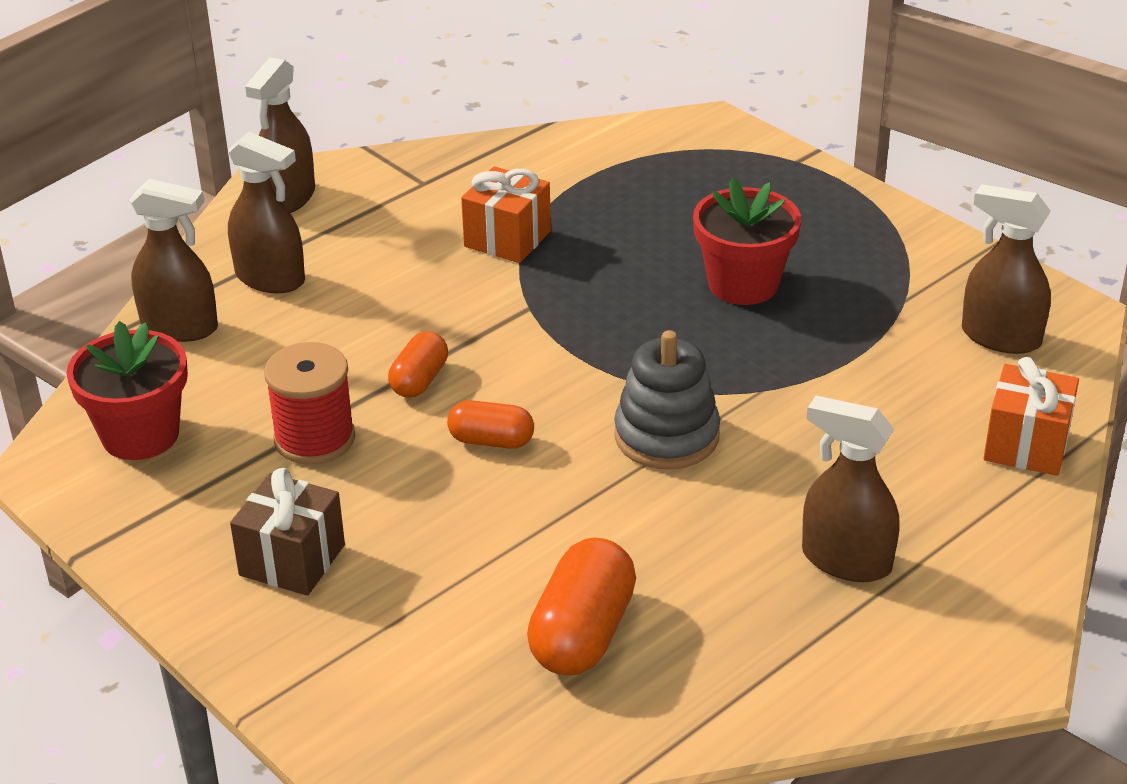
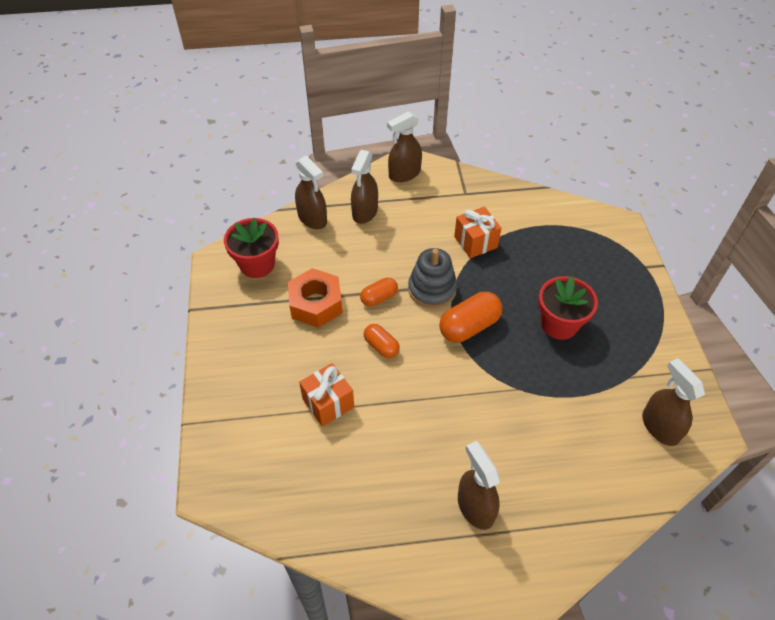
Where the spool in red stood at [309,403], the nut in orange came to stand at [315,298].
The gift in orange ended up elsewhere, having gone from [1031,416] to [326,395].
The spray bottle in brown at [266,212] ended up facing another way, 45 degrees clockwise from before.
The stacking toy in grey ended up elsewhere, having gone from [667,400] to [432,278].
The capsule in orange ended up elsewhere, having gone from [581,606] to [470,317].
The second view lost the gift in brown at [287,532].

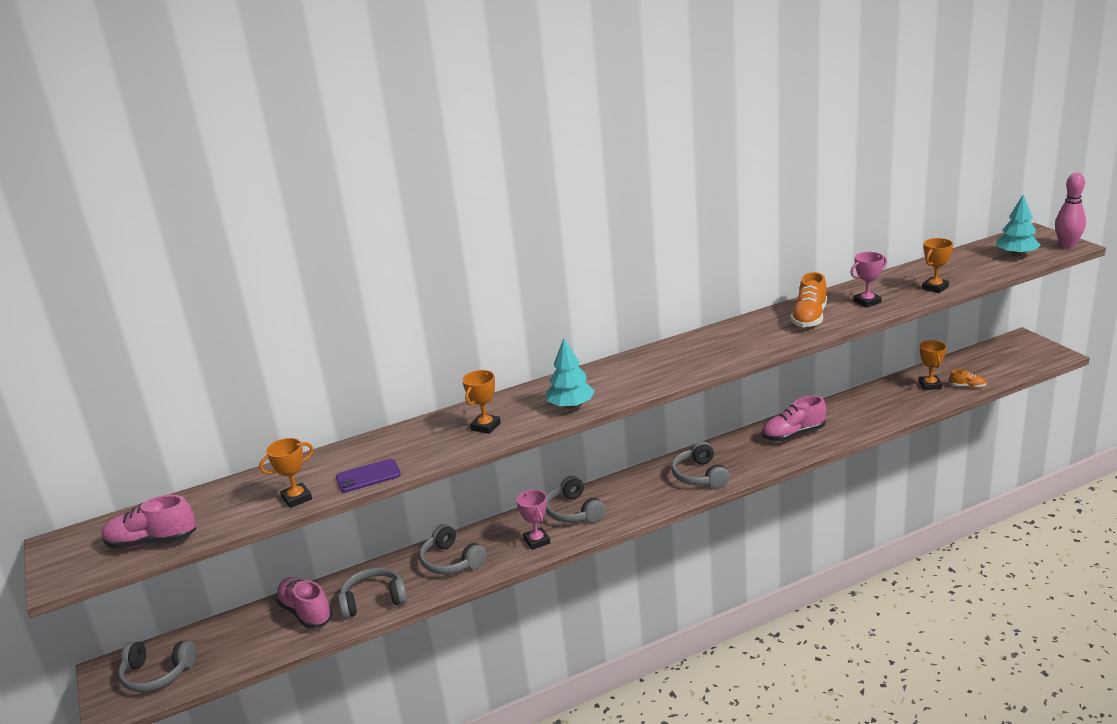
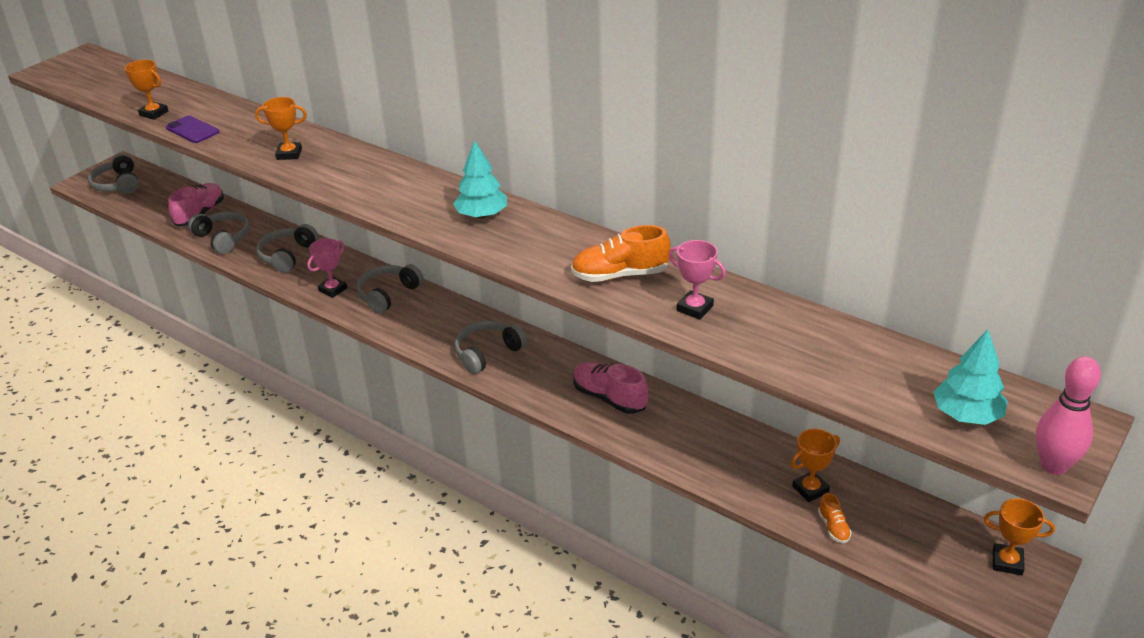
The tree in turquoise ended up elsewhere, having gone from [570,373] to [480,179].
The trophy in orange ended up elsewhere, having gone from [937,265] to [1019,536].
The second view lost the shoe in pink at [149,522].

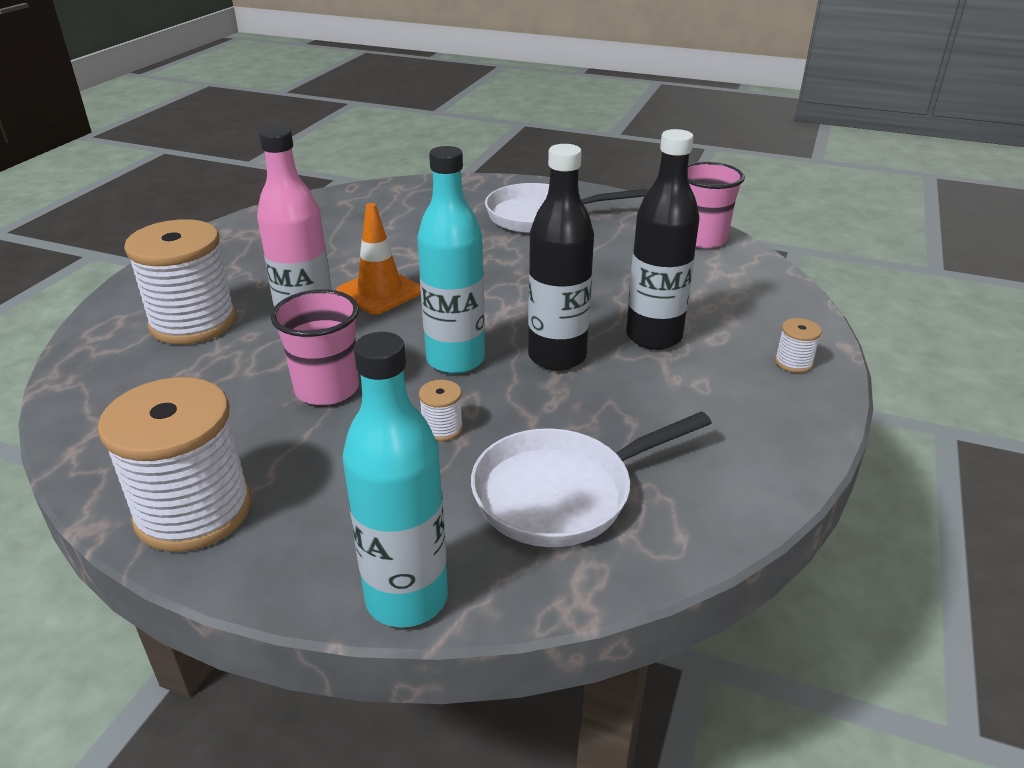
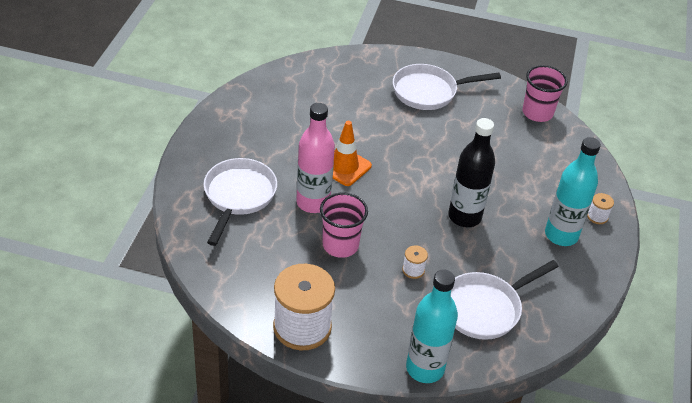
Where the spool in white stood at [180,281], the pan in white came to stand at [240,202].
The bottle in turquoise ended up elsewhere, having gone from [451,260] to [573,191].
The second view lost the bottle in black at [663,239].

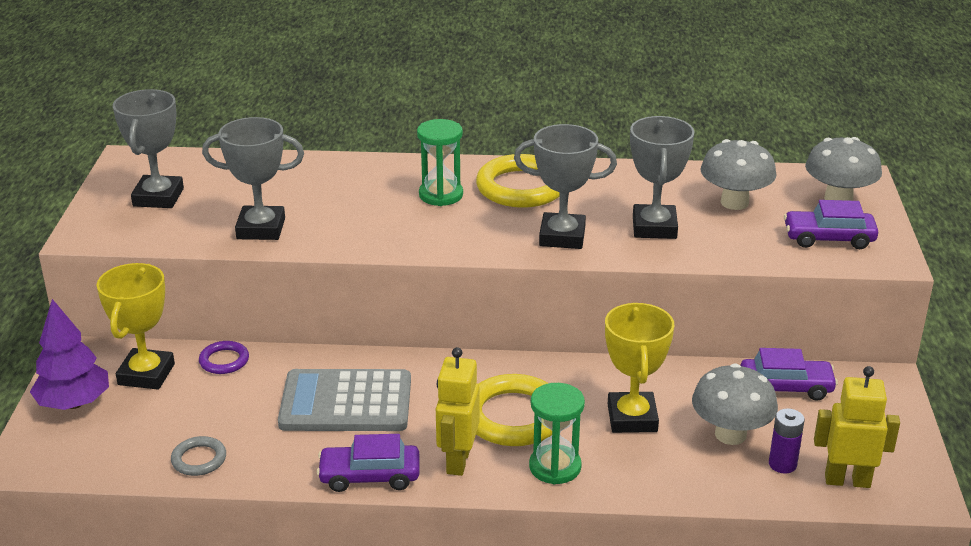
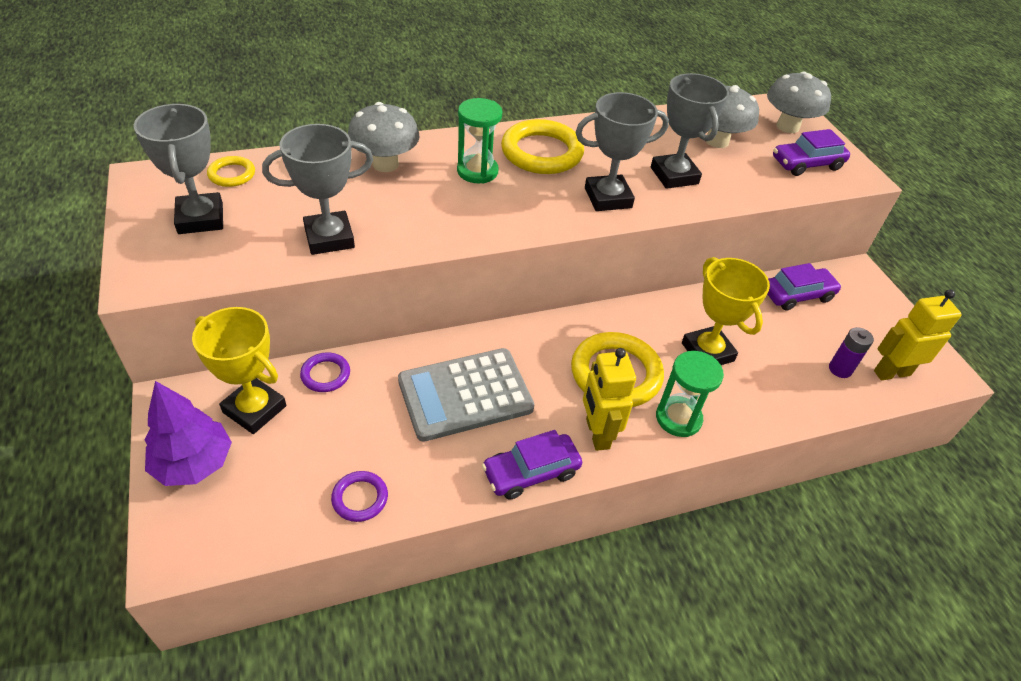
The trophy in yellow at [136,326] ended up facing another way, 45 degrees counterclockwise from before.
The second view gained the ring in yellow at [231,171].
What was the ring in grey at [198,456] turned into the ring in purple at [359,496].
The mushroom in grey ended up elsewhere, having gone from [735,404] to [384,137].

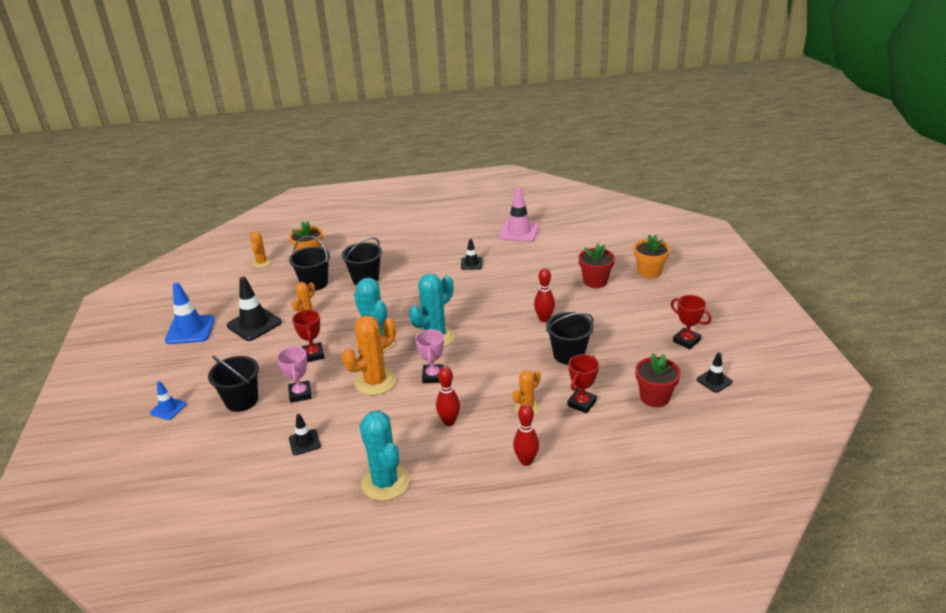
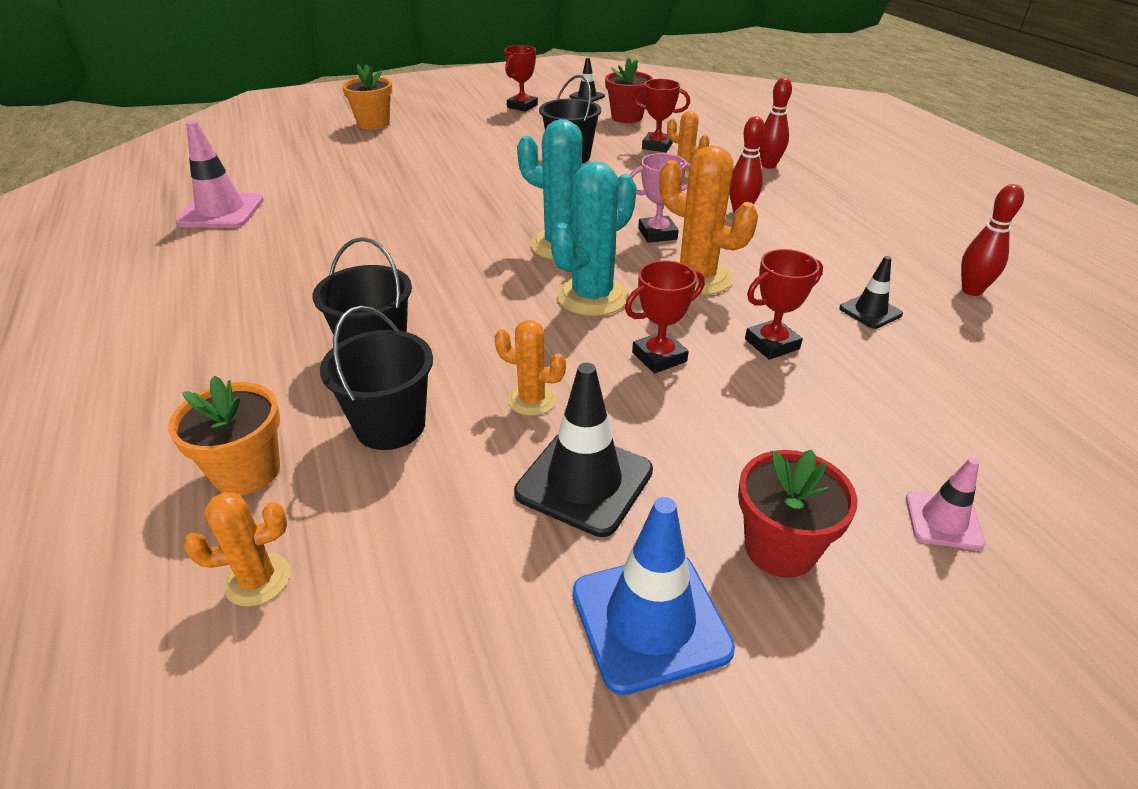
The flower pot in red ended up elsewhere, having gone from [597,265] to [798,513].
What was the trophy in pink at [294,375] turned into the trophy in red at [784,304].
What was the traffic cone in blue at [168,400] turned into the traffic cone in pink at [945,503].
The bowling pin in red ended up elsewhere, having gone from [544,295] to [992,240].
The second view lost the bucket in black at [233,383].
The second view lost the cactus in turquoise at [384,455].
The second view lost the traffic cone in black at [472,254].

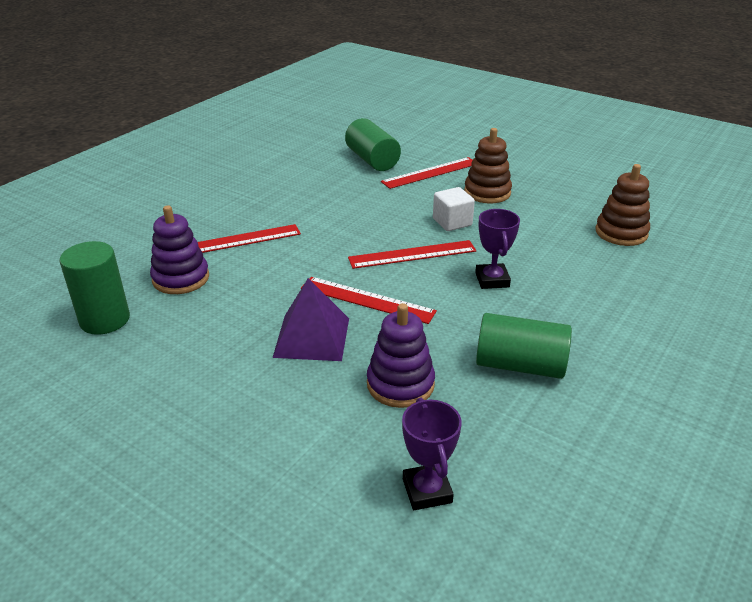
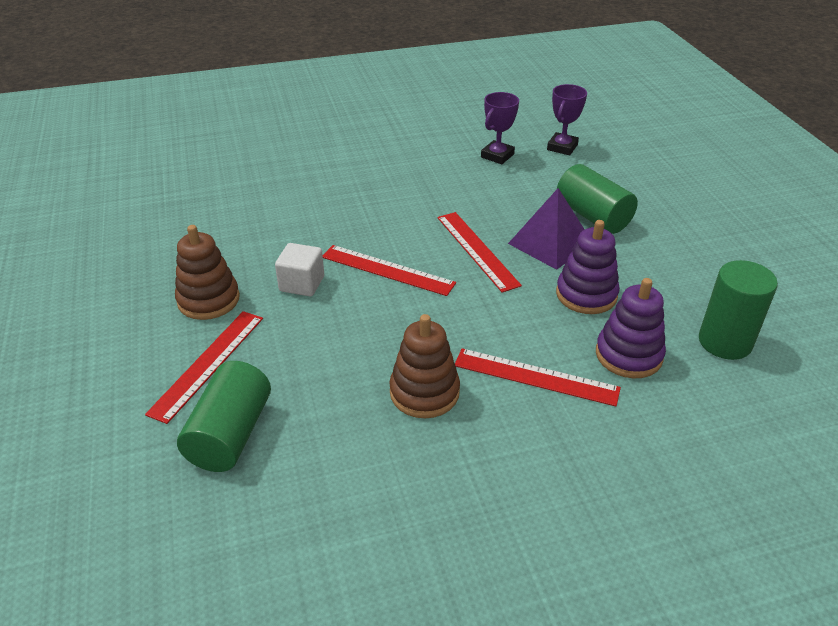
The ruler in red at [427,173] ended up facing another way, 75 degrees counterclockwise from before.
The stacking toy in brown ended up elsewhere, having gone from [622,205] to [424,366].
The trophy in purple ended up elsewhere, having gone from [497,249] to [500,128].
The stacking toy in purple ended up elsewhere, having gone from [401,355] to [588,267].
The cylinder in green ended up elsewhere, having gone from [524,346] to [597,199].

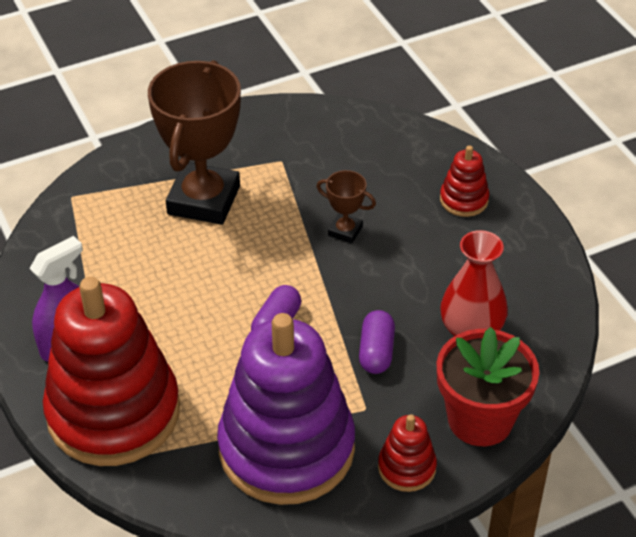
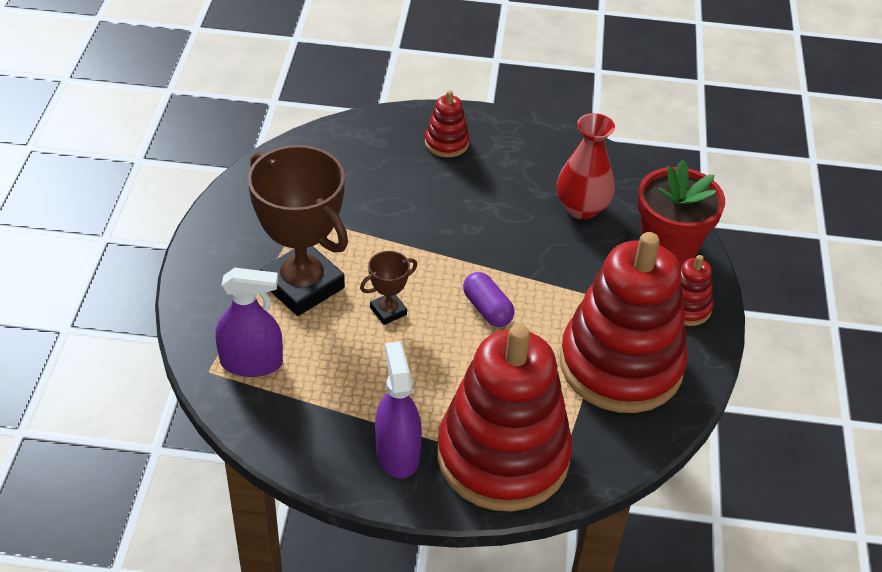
The second view gained the spray bottle in purple at [249,322].
The trophy in brown ended up elsewhere, having gone from [346,207] to [388,288].
What was the stacking toy in purple at [286,409] turned into the stacking toy in red at [624,322].
The second view lost the capsule in purple at [377,342].

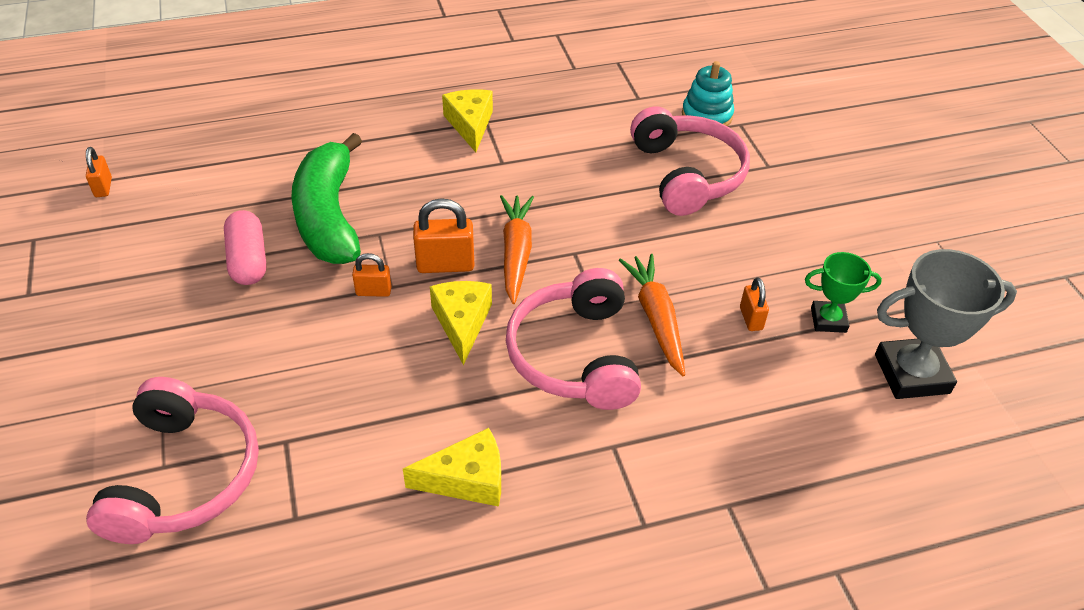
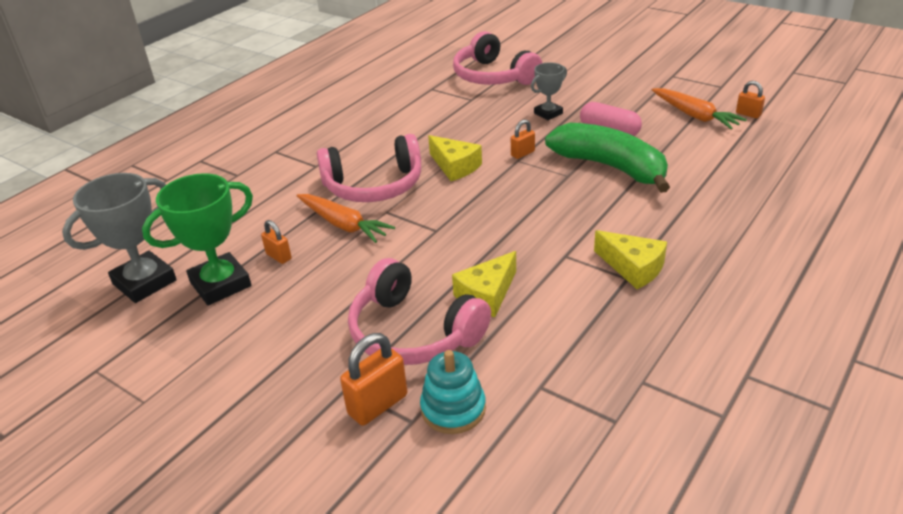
The size of the trophy in green at [843,292] changed by a factor of 1.74.
The headphones in pink at [573,339] ended up facing another way, 120 degrees clockwise from before.
The padlock in orange ended up elsewhere, having gone from [444,235] to [373,379].
The cheese in yellow ended up elsewhere, having gone from [452,467] to [484,284].
The second view gained the trophy in grey at [549,91].
The carrot in orange ended up elsewhere, having gone from [517,249] to [699,108].

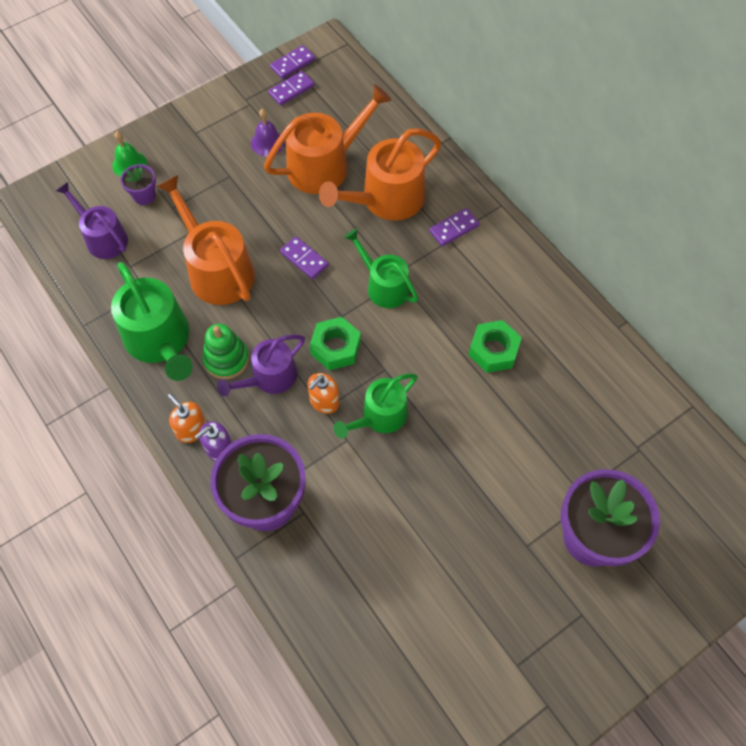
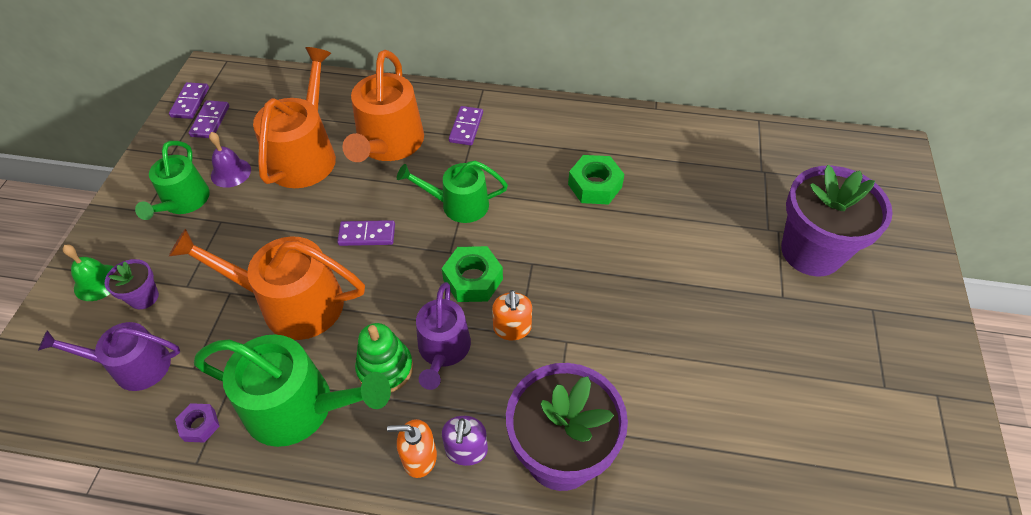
The watering can in green ended up elsewhere, having gone from [376,406] to [172,180].
The second view gained the nut in purple at [197,423].

